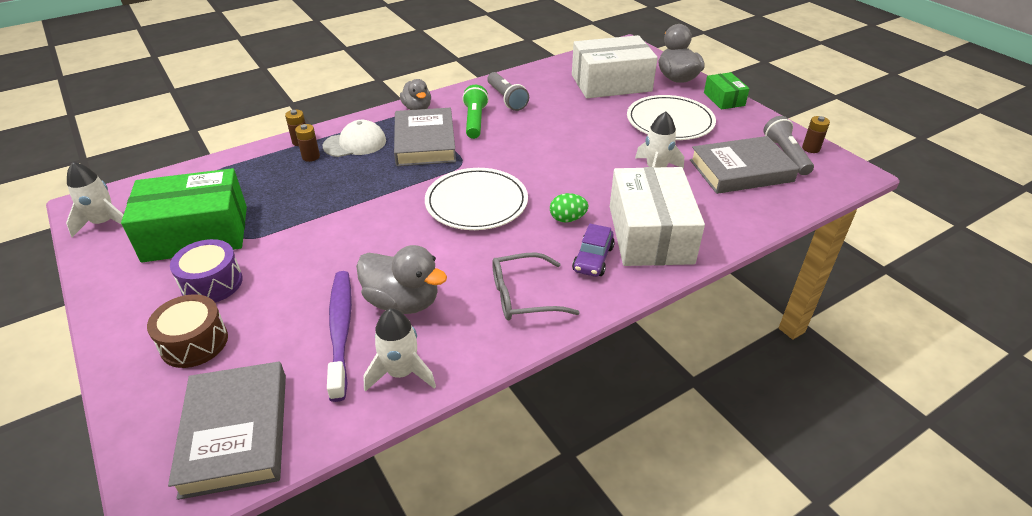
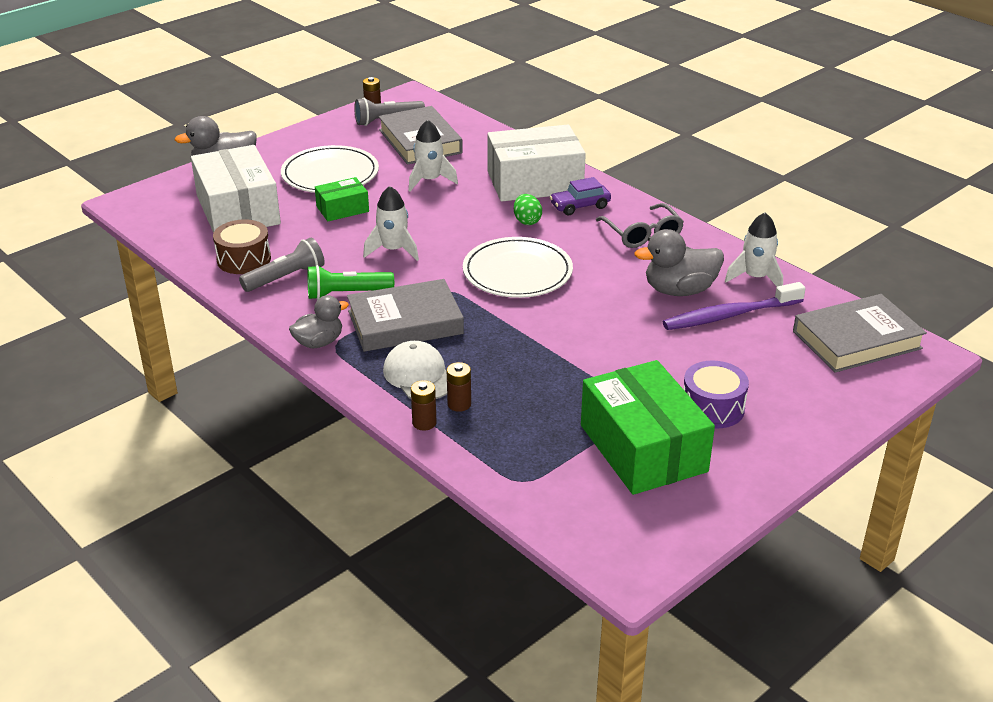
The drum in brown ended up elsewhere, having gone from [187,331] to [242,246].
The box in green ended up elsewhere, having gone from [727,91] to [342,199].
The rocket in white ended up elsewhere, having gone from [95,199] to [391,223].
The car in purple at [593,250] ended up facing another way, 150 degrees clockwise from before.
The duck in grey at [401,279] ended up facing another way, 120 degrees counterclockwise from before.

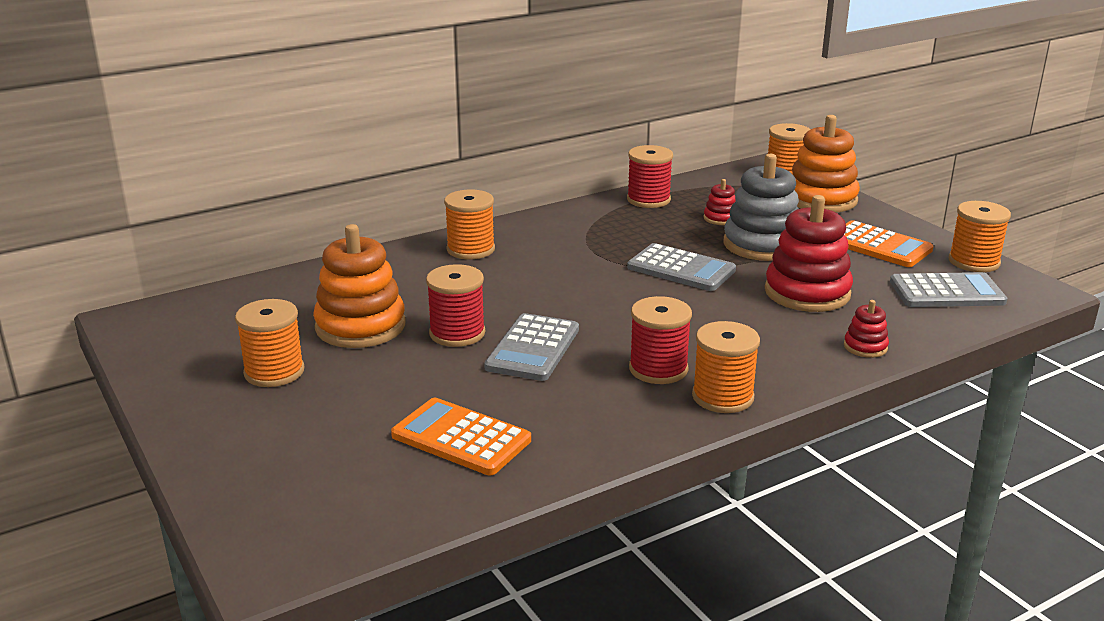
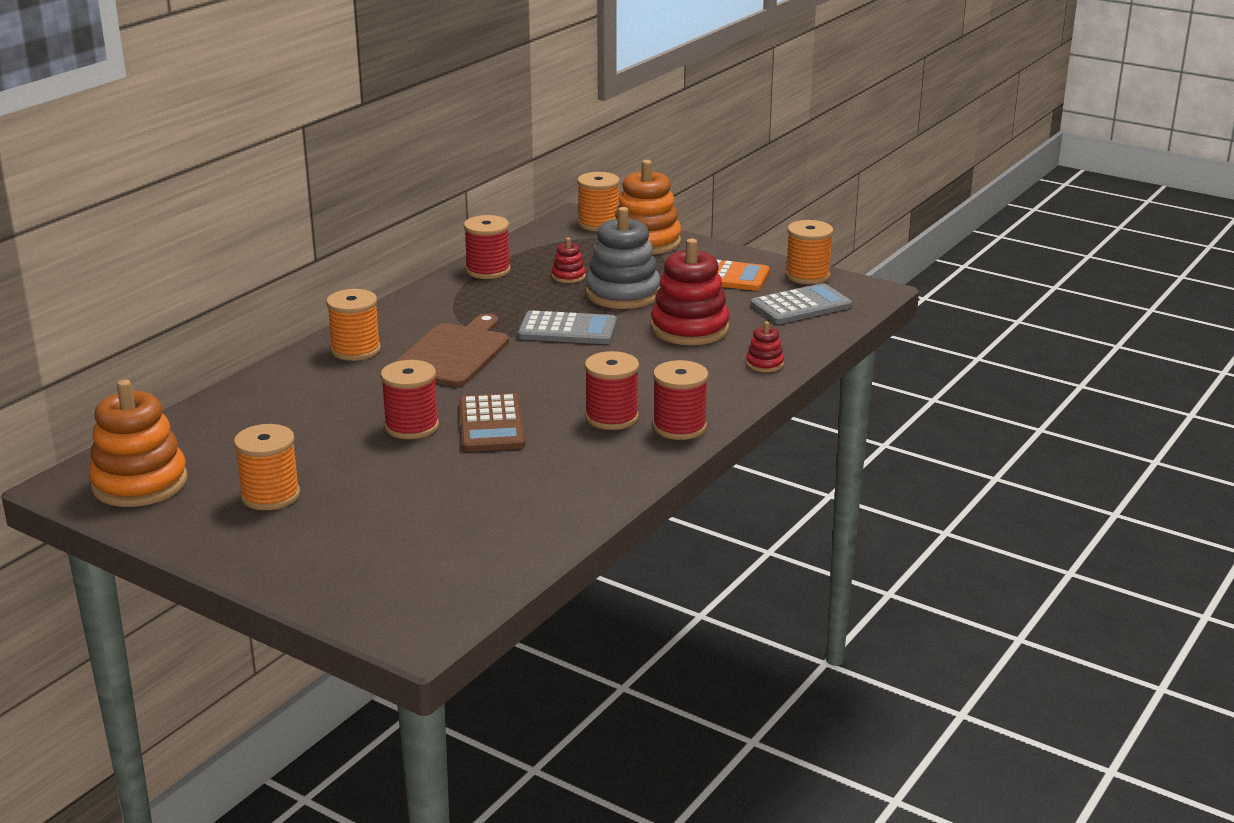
The stacking toy in orange ended up elsewhere, having gone from [359,286] to [138,443].
The second view gained the cutting board in brown at [452,350].
What was the calculator in grey at [531,347] turned into the calculator in brown at [492,422].
What was the spool in orange at [726,367] turned into the spool in red at [680,400].
The second view lost the calculator in orange at [461,436].

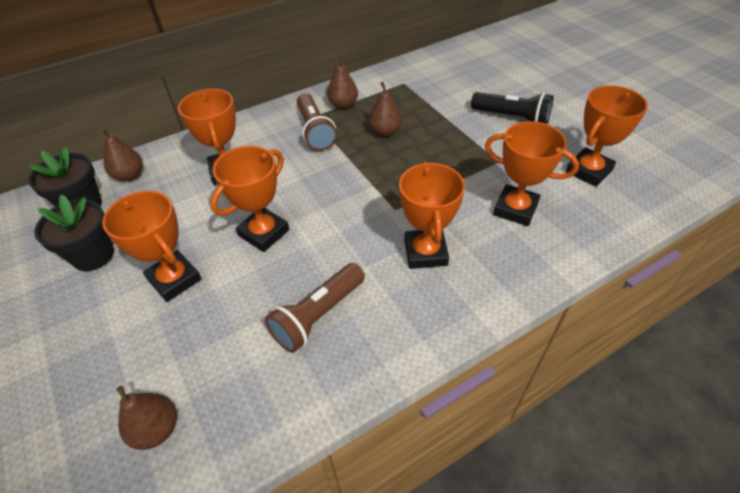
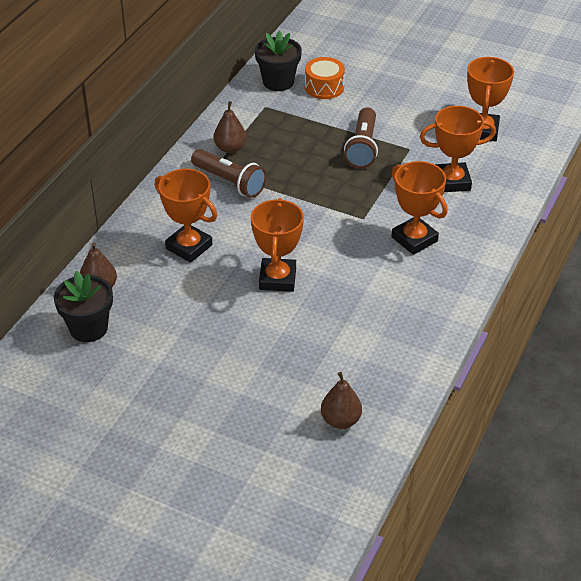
The flower pot in black ended up elsewhere, having gone from [74,233] to [278,61].
The second view gained the drum in orange at [325,78].
The flashlight in brown ended up elsewhere, having gone from [315,308] to [361,137].
The second view lost the trophy in orange at [151,246].
The second view lost the pear in brown at [385,109].
The second view lost the flashlight in black at [512,108].

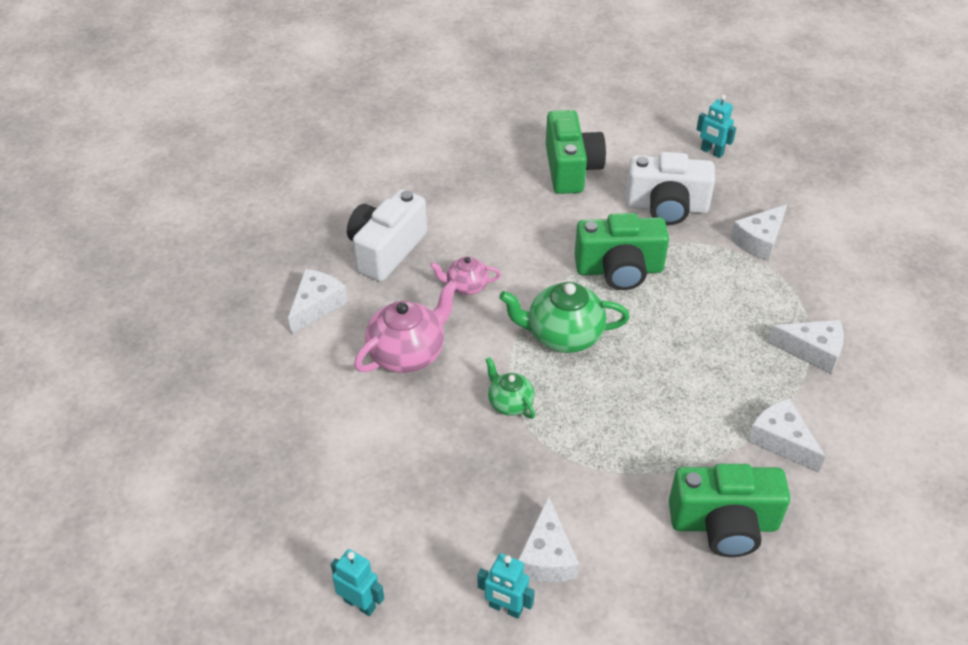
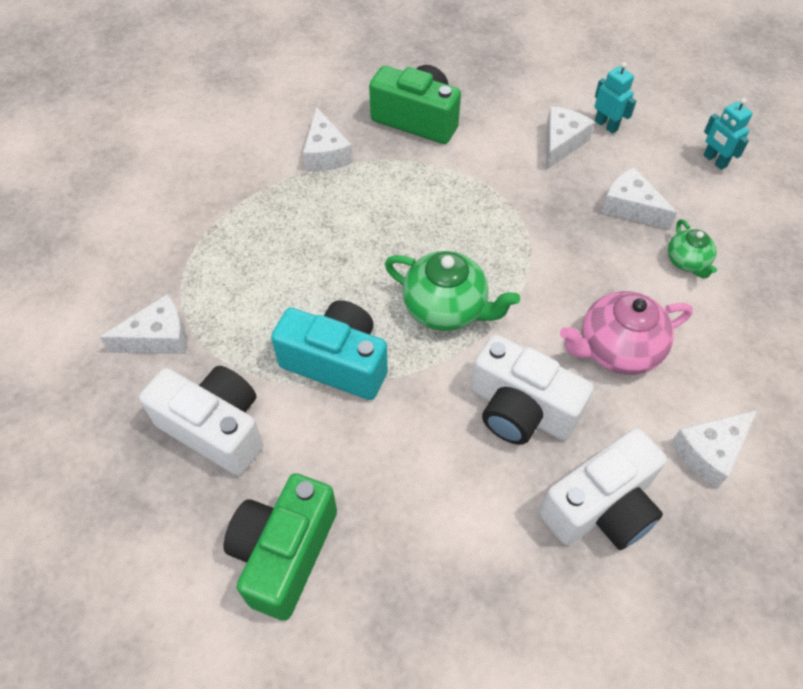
What was the camera in green at [621,251] turned into the camera in turquoise at [329,350].
Where the teapot in pink stood at [465,275], the camera in white came to stand at [532,389].
The cheese in white ended up elsewhere, having gone from [805,347] to [639,198].
The teapot in green ended up elsewhere, having gone from [510,388] to [692,249].
The second view lost the robot in turquoise at [716,126].

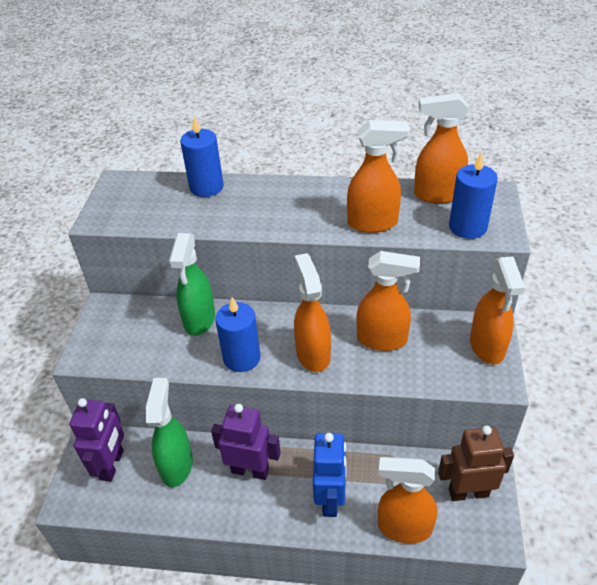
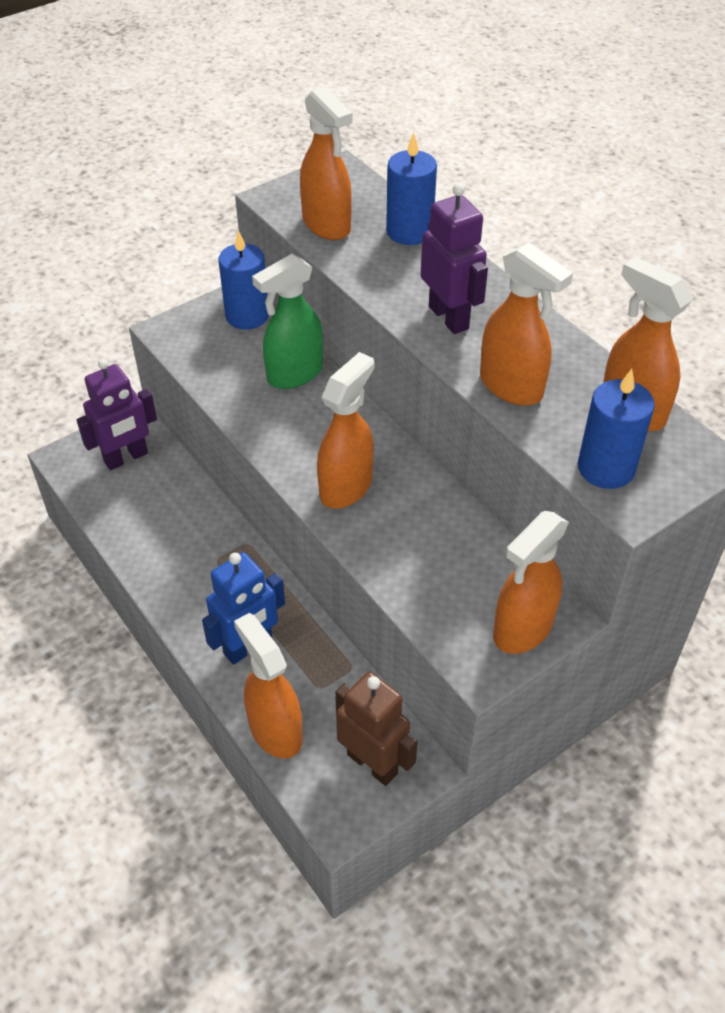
The candle in blue ended up elsewhere, having gone from [238,334] to [244,280].
The spray bottle in orange ended up elsewhere, having gone from [388,301] to [326,163].
The robot in purple ended up elsewhere, having gone from [246,442] to [454,258].
The second view lost the spray bottle in green at [169,432].

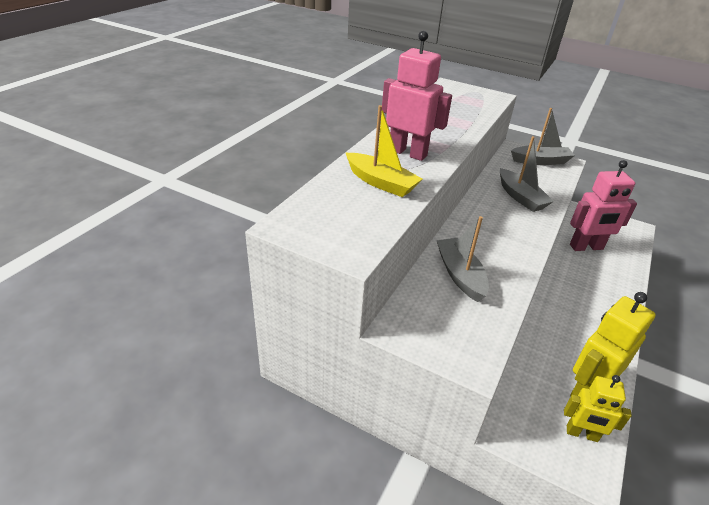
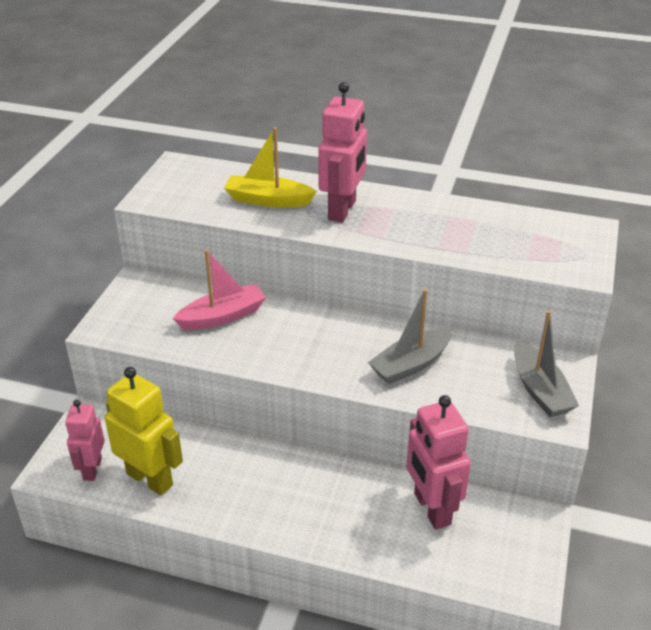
What was the robot in yellow at [598,408] turned into the robot in pink at [85,440].
What was the boat in grey at [462,259] turned into the boat in pink at [219,290].
The boat in yellow at [384,151] ended up facing another way, 75 degrees clockwise from before.

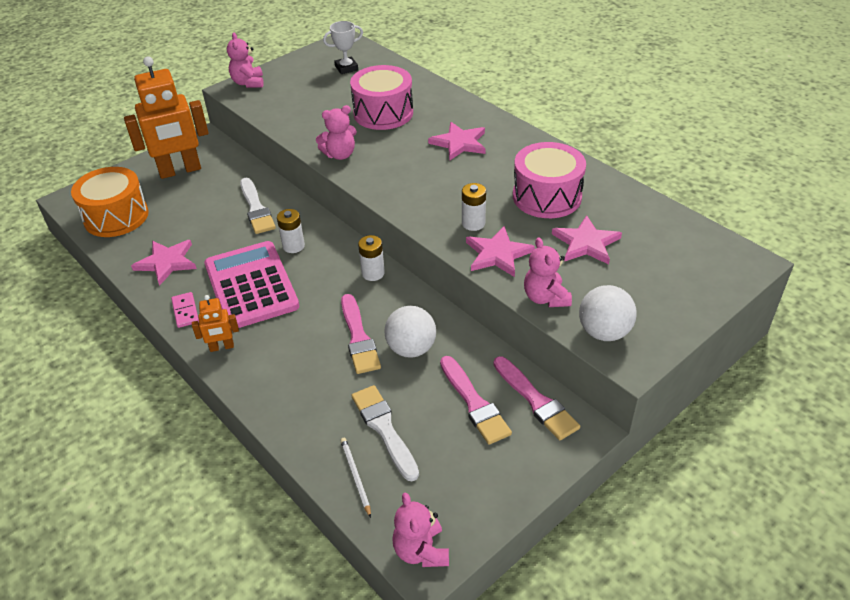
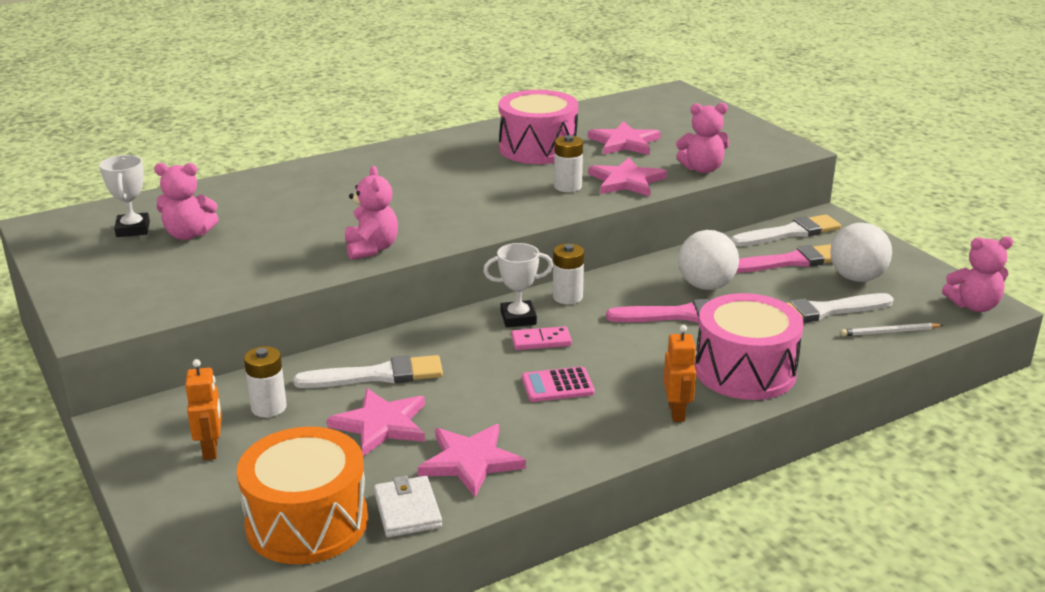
The teddy bear in pink ended up elsewhere, having gone from [245,60] to [186,201].
The size of the robot in orange at [166,117] changed by a factor of 0.46.
The battery in white ended up elsewhere, having gone from [291,231] to [265,381].
The star in pink ended up elsewhere, having gone from [457,141] to [376,422].
The second view gained the wallet in white at [408,506].
The second view gained the trophy in white at [518,285].
The domino in pink ended up elsewhere, having gone from [185,310] to [541,338].
The size of the calculator in pink at [252,284] changed by a factor of 0.43.
The drum in pink ended up elsewhere, having gone from [381,97] to [749,346].
What was the brush in pink at [537,398] turned into the brush in white at [786,230].
The ball in white ended up elsewhere, having gone from [608,313] to [861,252].

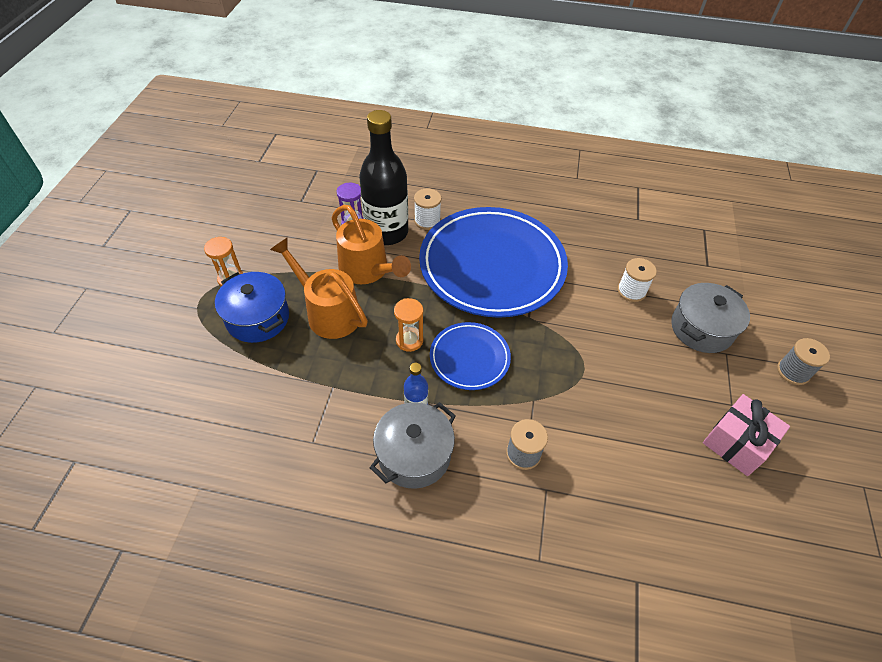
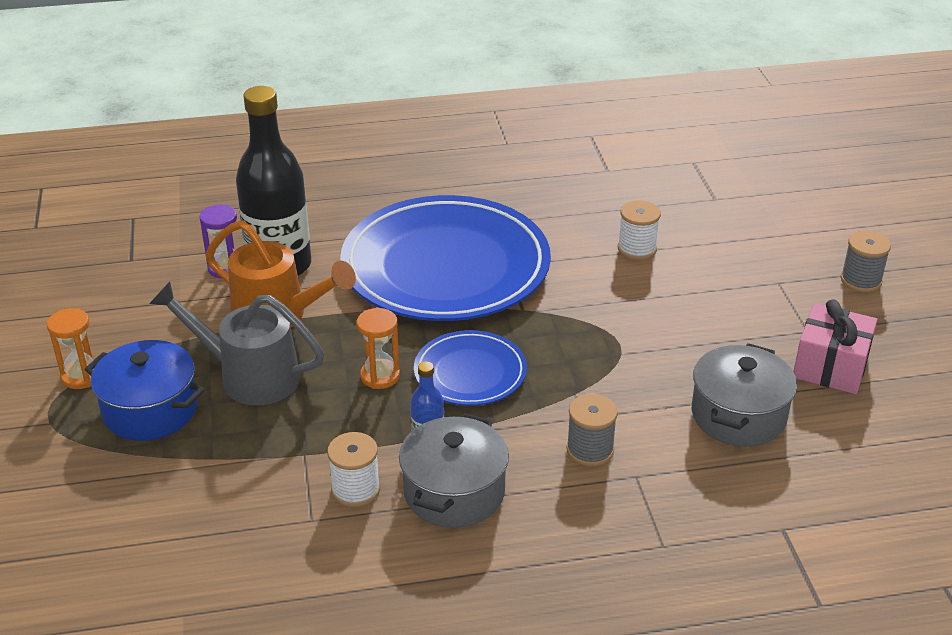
What was the watering can in orange at [319,288] turned into the watering can in grey at [237,343].
The spool in white ended up elsewhere, having gone from [427,209] to [353,469].
The pot in grey ended up elsewhere, having gone from [710,318] to [744,395].

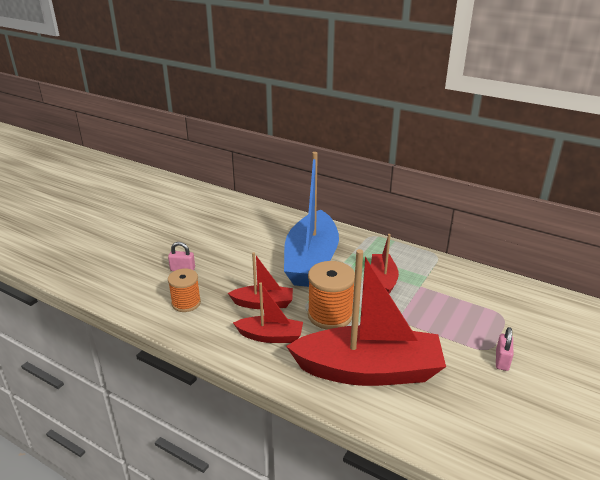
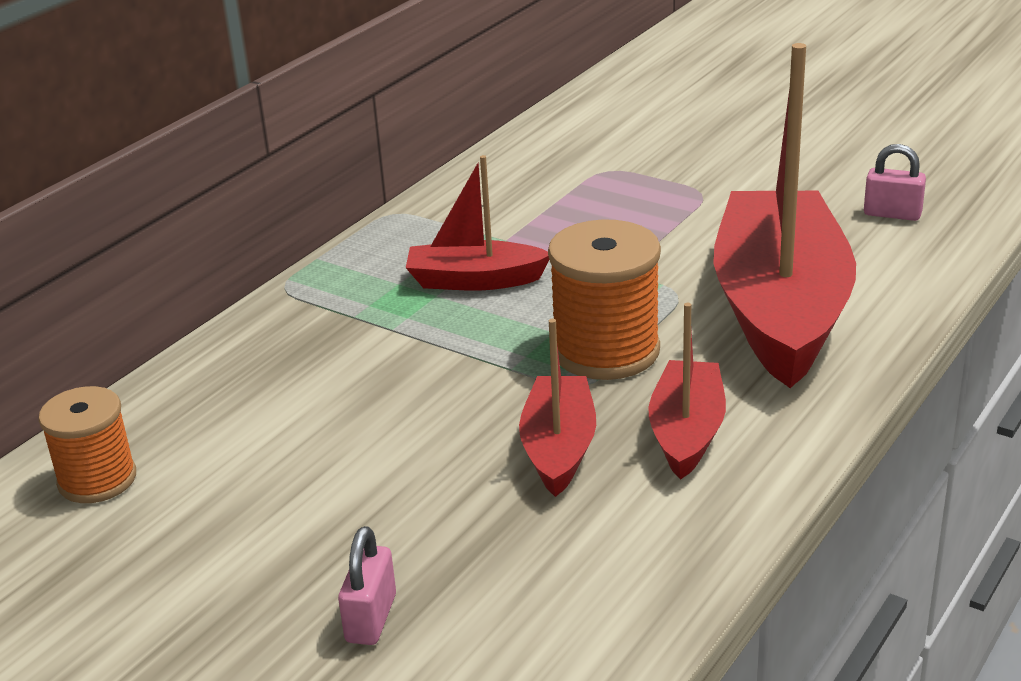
The spool in orange ended up elsewhere, having gone from [184,290] to [87,444].
The padlock in pink ended up elsewhere, having gone from [504,349] to [895,182].
The second view lost the boat in blue at [311,219].

